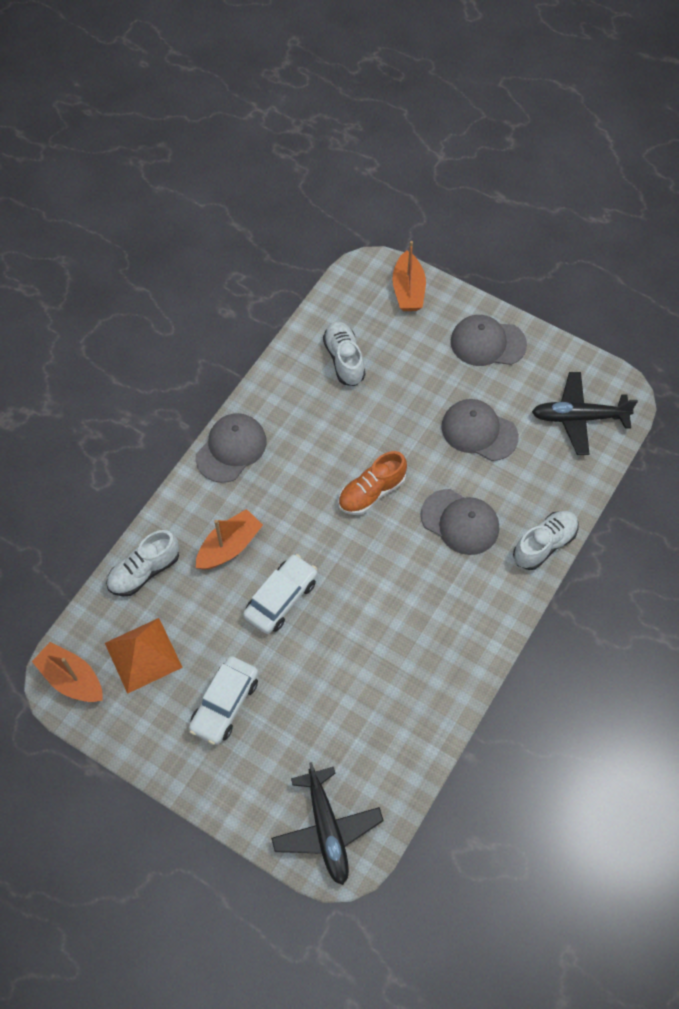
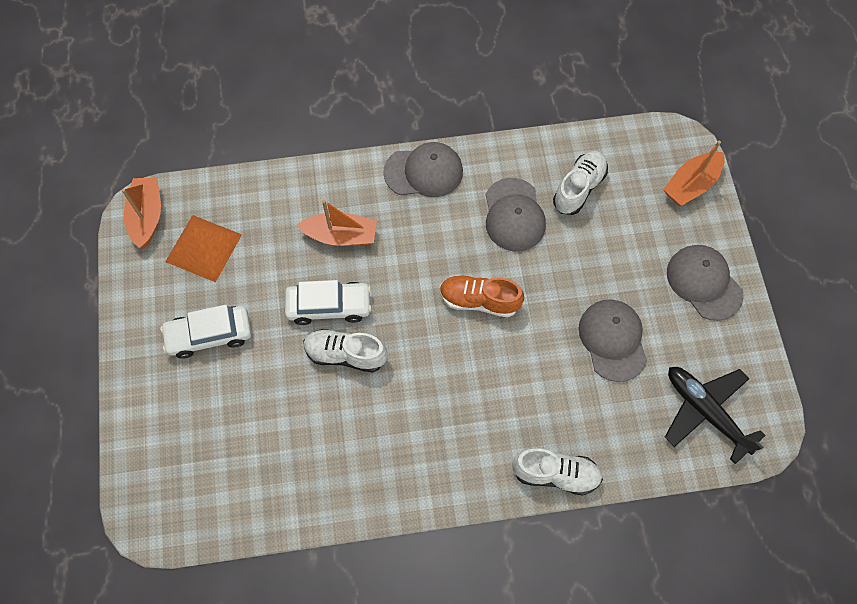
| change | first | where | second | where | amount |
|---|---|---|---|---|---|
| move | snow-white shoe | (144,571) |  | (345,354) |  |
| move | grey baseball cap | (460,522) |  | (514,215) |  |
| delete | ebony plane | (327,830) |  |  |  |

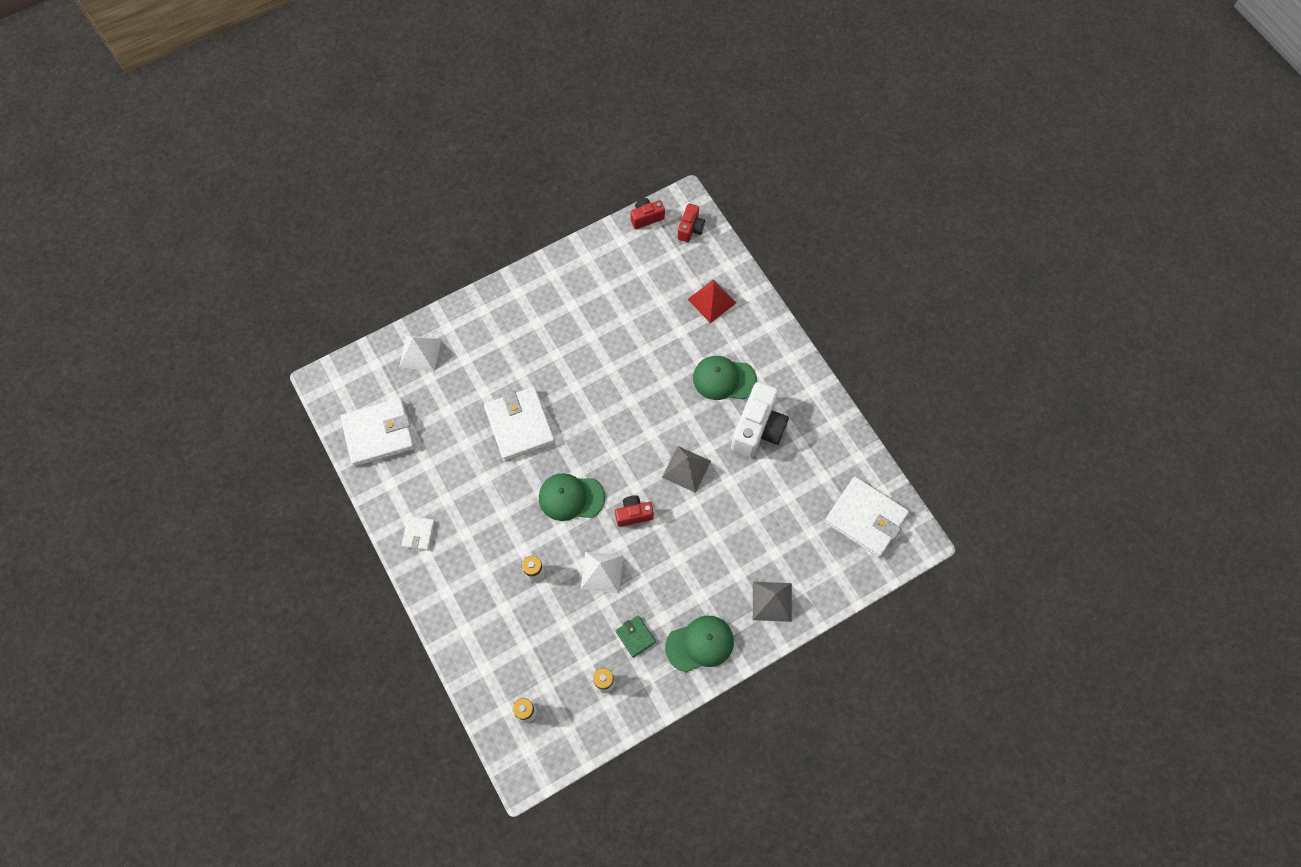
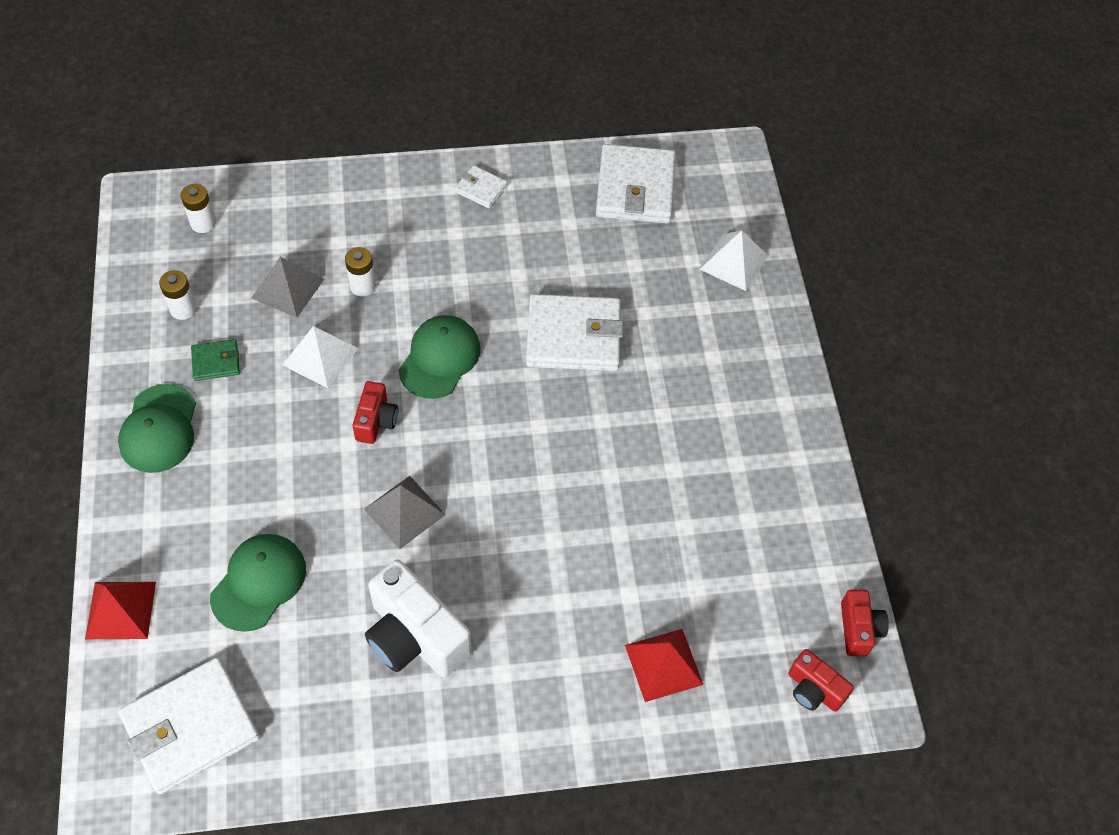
| change | first | where | second | where | amount |
|---|---|---|---|---|---|
| insert |  |  | crimson pyramid shape | (121,610) |  |
| move | green baseball cap | (724,379) |  | (259,582) |  |
| move | grey pyramid shape | (772,601) |  | (287,288) |  |

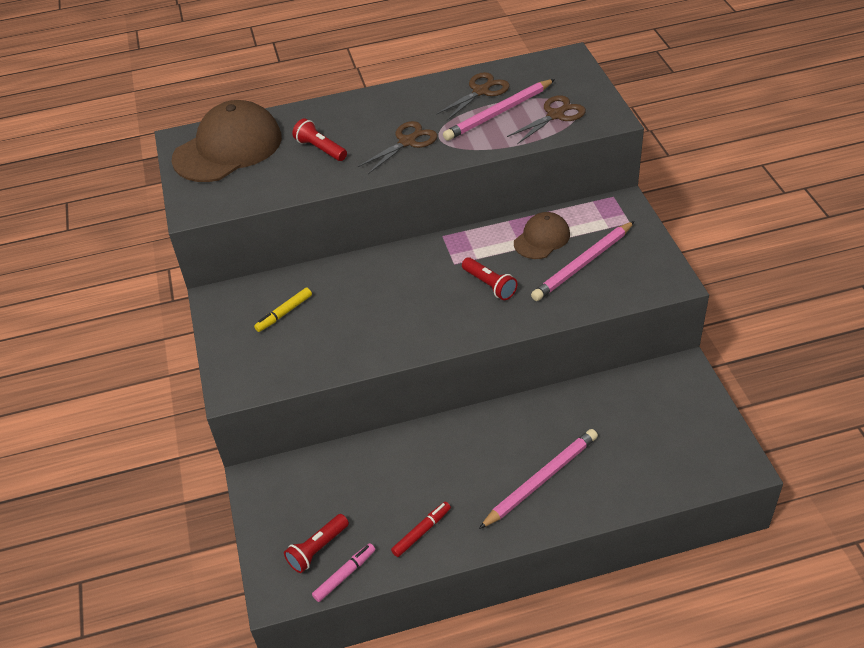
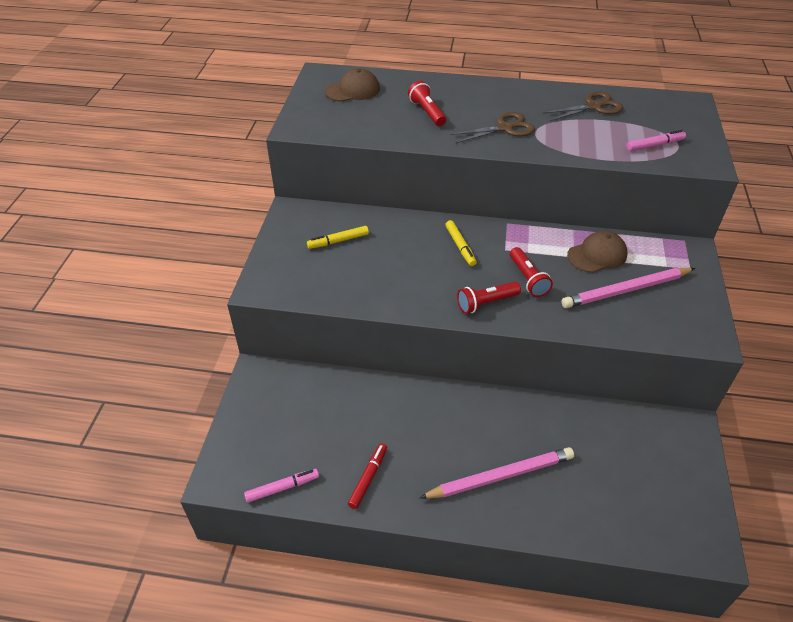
| change | first | where | second | where | amount |
|---|---|---|---|---|---|
| resize | brown baseball cap | (228,148) |  | (352,90) | x0.54 |
| rotate | crimson marker | (421,532) |  | (368,478) | 45 degrees counterclockwise |
| insert |  |  | bright yellow marker | (460,246) |  |
| move | crimson pocket torch | (317,549) |  | (486,303) |  |
| replace | brown shears | (555,115) | rose-pink marker | (654,145) |  |
| delete | rose-pink wooden pencil | (499,113) |  |  |  |

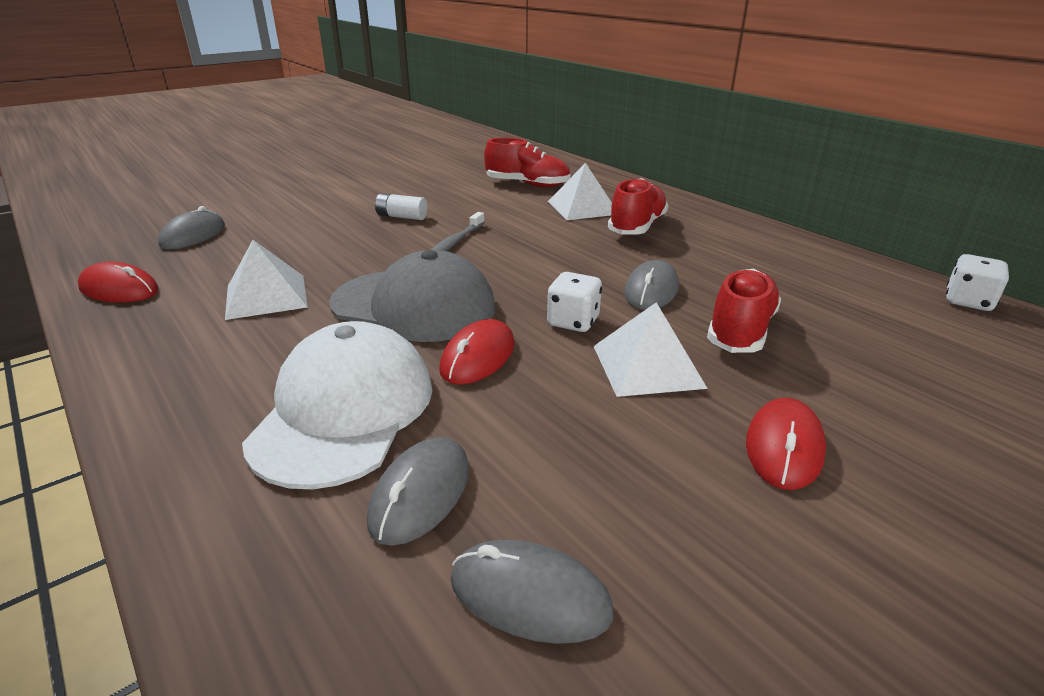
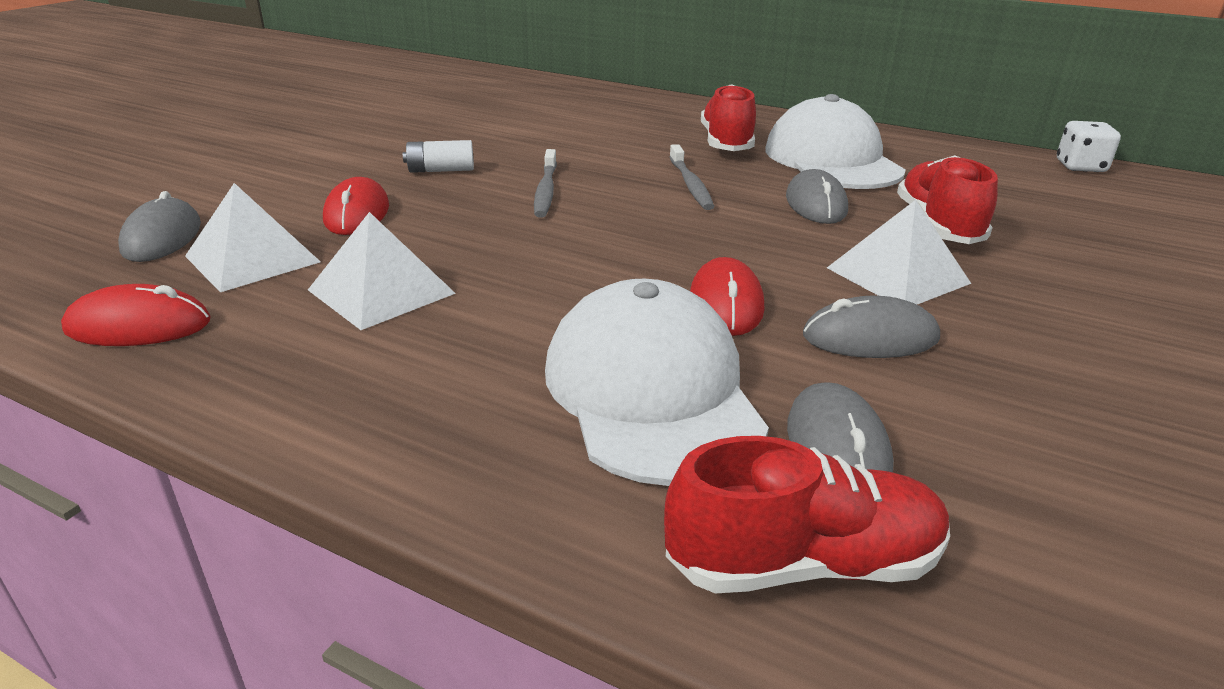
| change | first | where | second | where | amount |
|---|---|---|---|---|---|
| move | snow-white pyramid shape | (582,207) |  | (252,258) |  |
| move | crimson computer mouse | (784,447) |  | (357,213) |  |
| move | crimson shoe | (527,185) |  | (802,563) |  |
| insert |  |  | grey toothbrush | (690,184) |  |
| insert |  |  | snow-white baseball cap | (832,160) |  |
| move | grey computer mouse | (530,595) |  | (870,337) |  |
| delete | grey baseball cap | (414,306) |  |  |  |
| delete | snow-white dice | (573,322) |  |  |  |

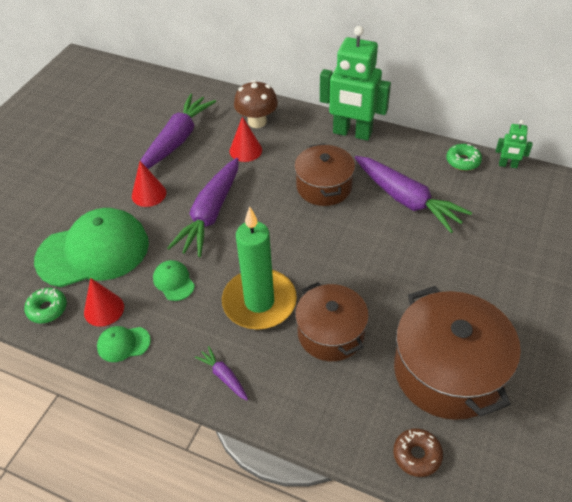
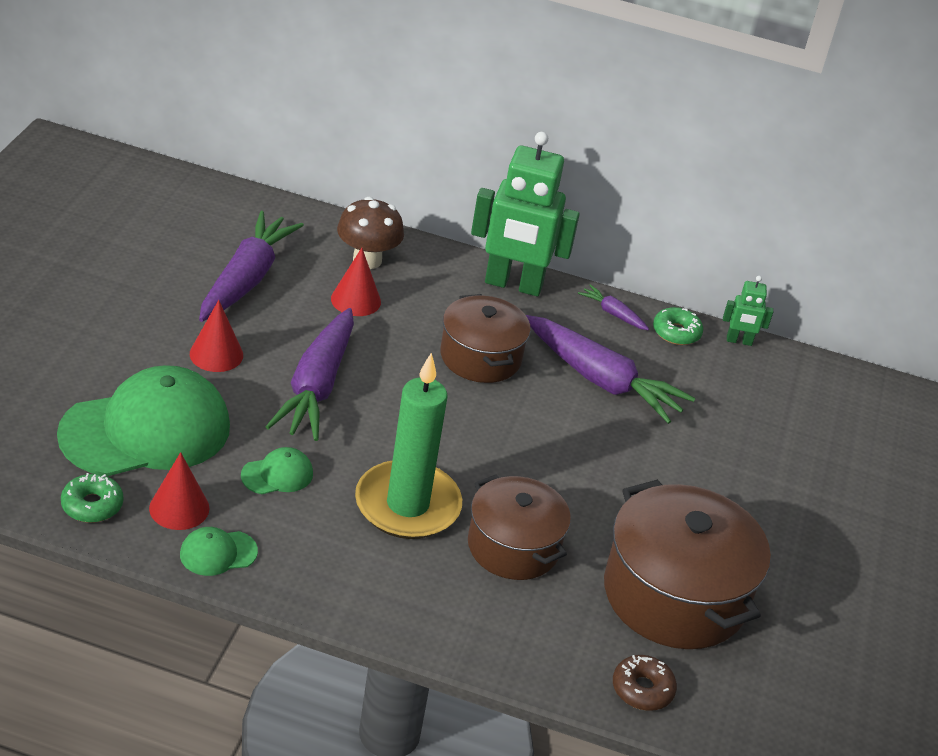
| change | first | where | second | where | amount |
|---|---|---|---|---|---|
| rotate | green baseball cap | (174,281) |  | (277,474) | 105 degrees clockwise |
| move | violet carrot | (224,376) |  | (613,314) |  |

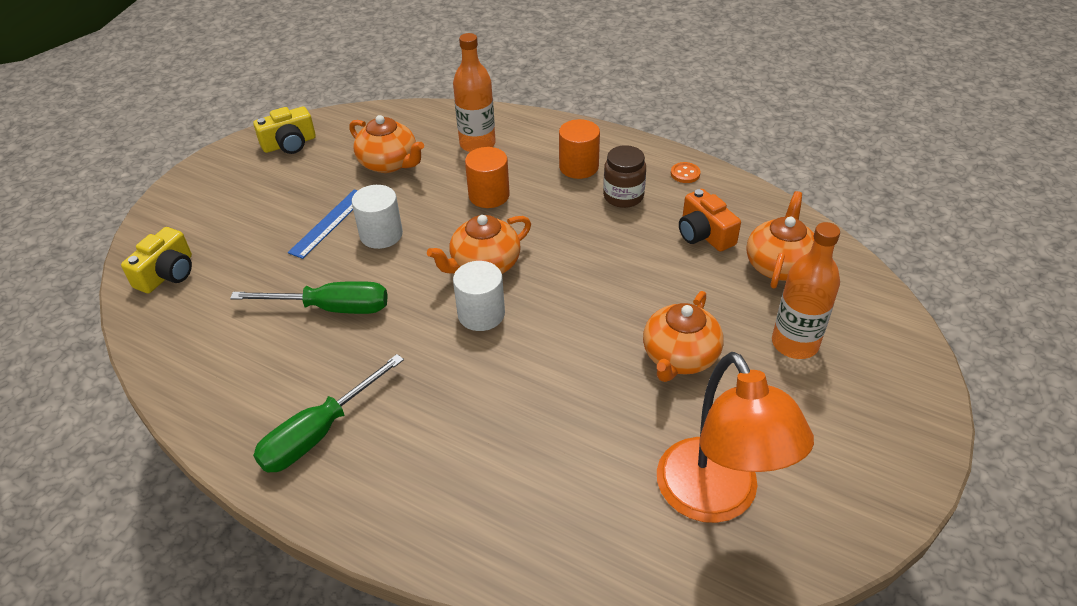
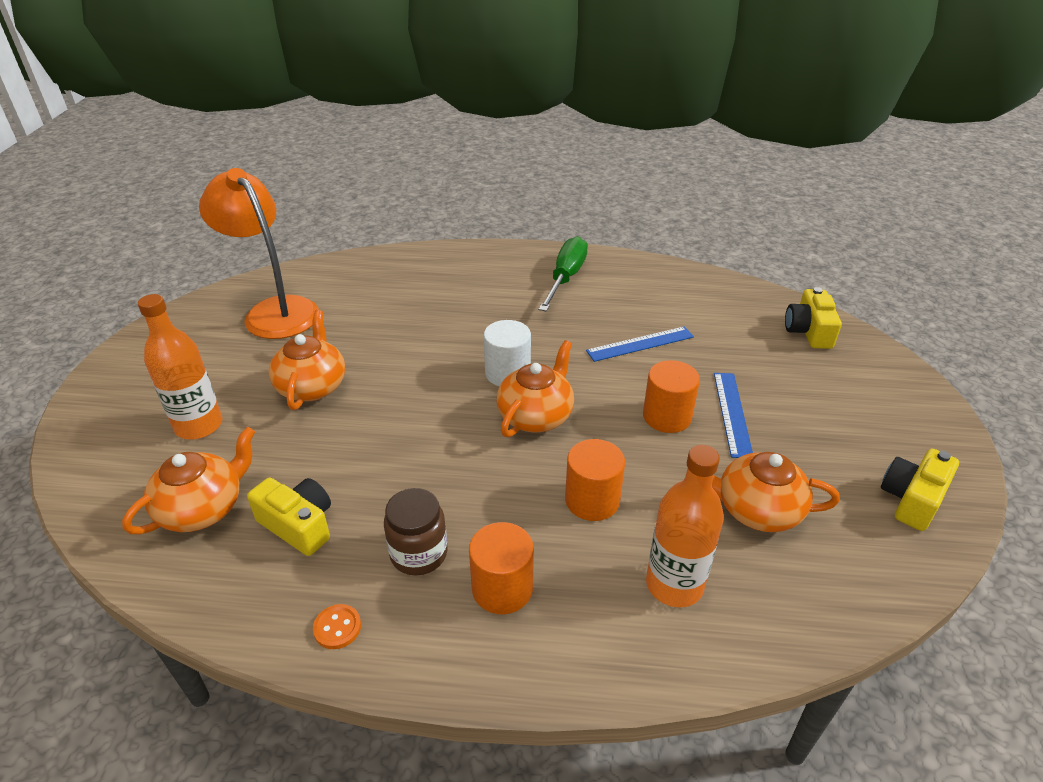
| change | first | where | second | where | amount |
|---|---|---|---|---|---|
| rotate | orange-coloured tea pot | (779,265) |  | (203,508) | 135 degrees counterclockwise |
| recolor | orange-coloured compact camera | (704,234) | bright yellow compact camera | (298,525) |  |
| replace | green flat screwdriver | (331,308) | cobalt measuring stick | (640,344) |  |
| recolor | snow-white cylinder shape | (381,234) | orange-coloured cylinder shape | (667,416) |  |

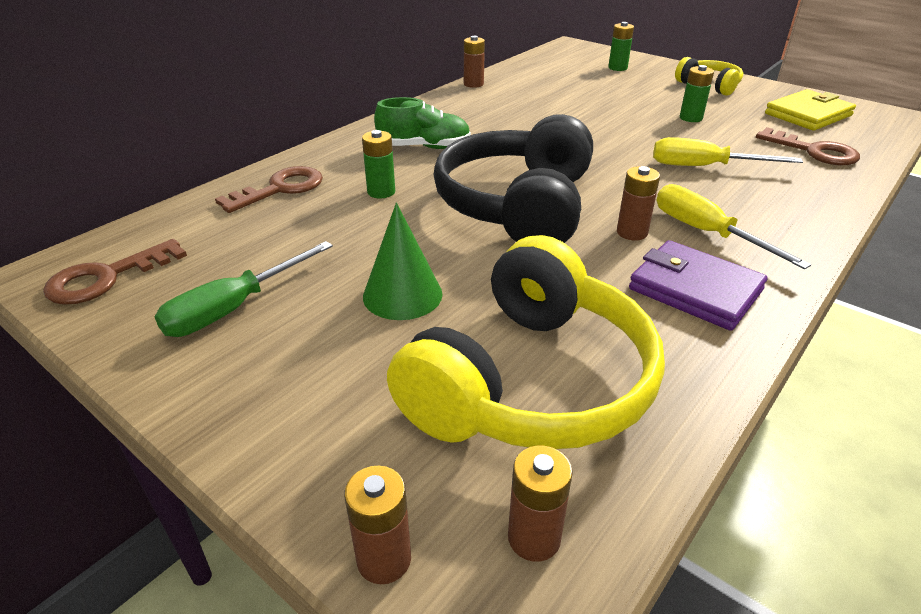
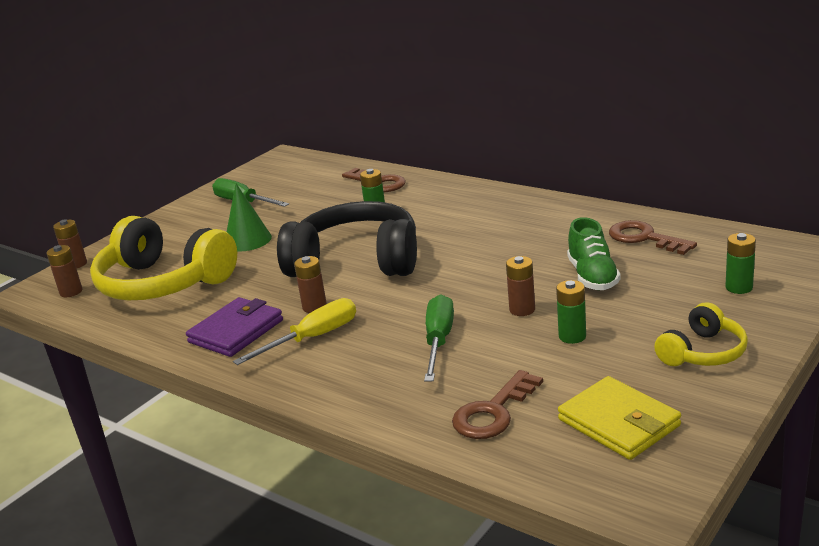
| change | first | where | second | where | amount |
|---|---|---|---|---|---|
| recolor | bright yellow flat screwdriver | (704,167) | green flat screwdriver | (439,341) |  |
| move | brown power cell | (473,84) |  | (522,310) |  |
| move | green shoe | (424,147) |  | (592,277) |  |
| move | brown door key | (107,277) |  | (644,238) |  |

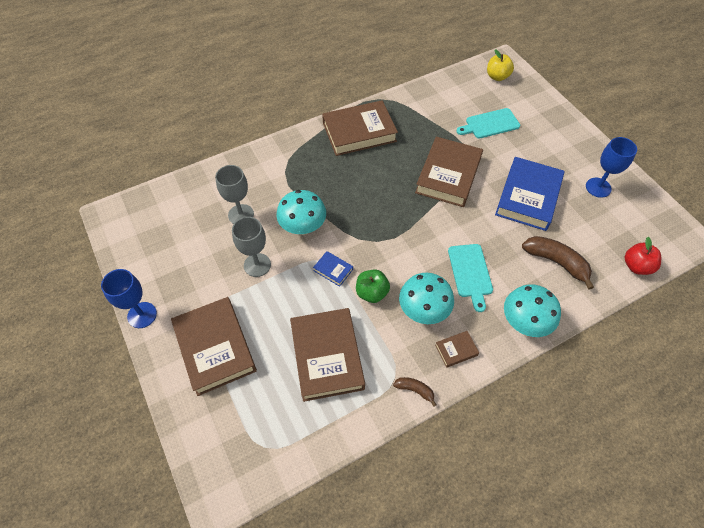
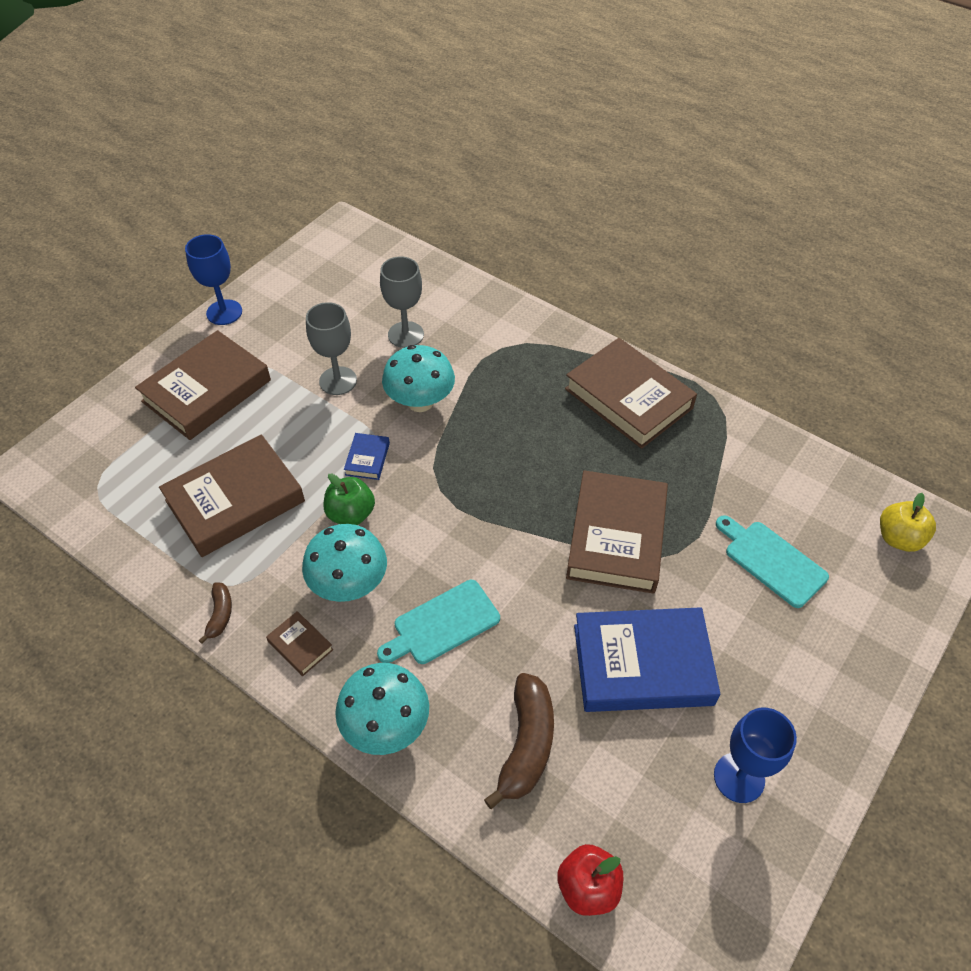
| change | first | where | second | where | amount |
|---|---|---|---|---|---|
| rotate | brown hardcover | (448,175) |  | (616,537) | 75 degrees counterclockwise |

